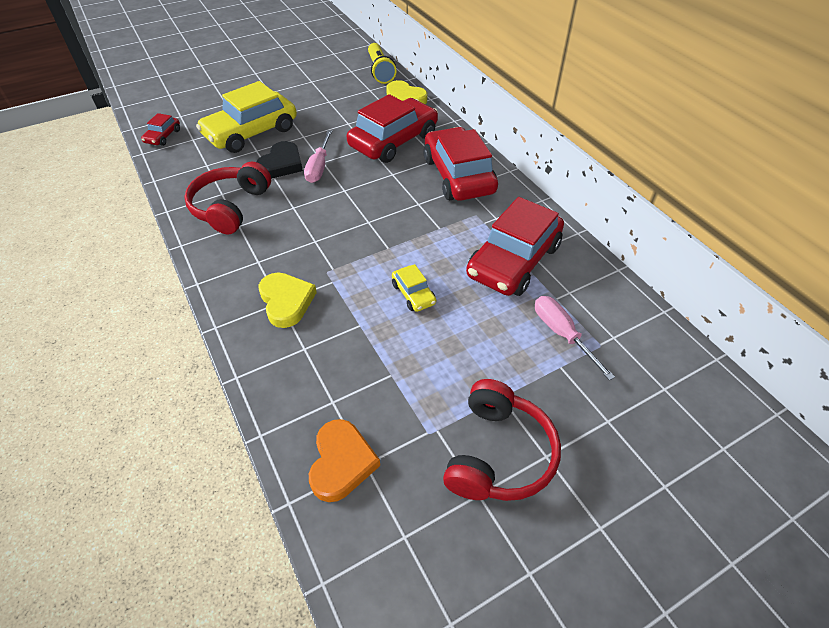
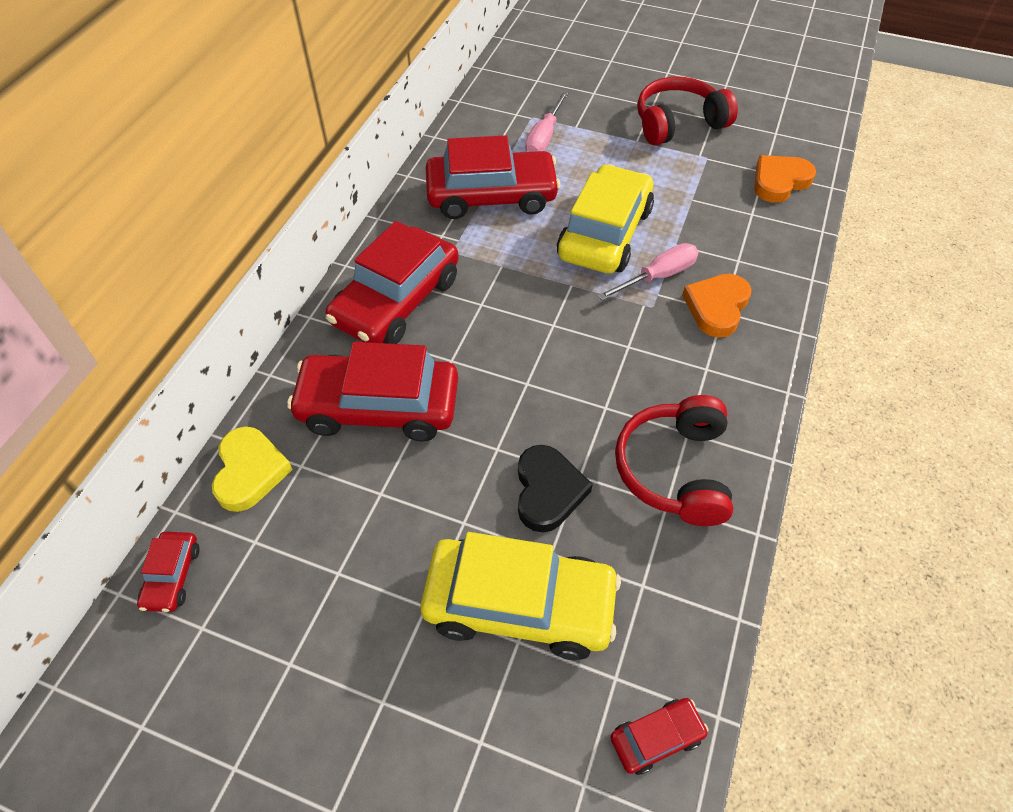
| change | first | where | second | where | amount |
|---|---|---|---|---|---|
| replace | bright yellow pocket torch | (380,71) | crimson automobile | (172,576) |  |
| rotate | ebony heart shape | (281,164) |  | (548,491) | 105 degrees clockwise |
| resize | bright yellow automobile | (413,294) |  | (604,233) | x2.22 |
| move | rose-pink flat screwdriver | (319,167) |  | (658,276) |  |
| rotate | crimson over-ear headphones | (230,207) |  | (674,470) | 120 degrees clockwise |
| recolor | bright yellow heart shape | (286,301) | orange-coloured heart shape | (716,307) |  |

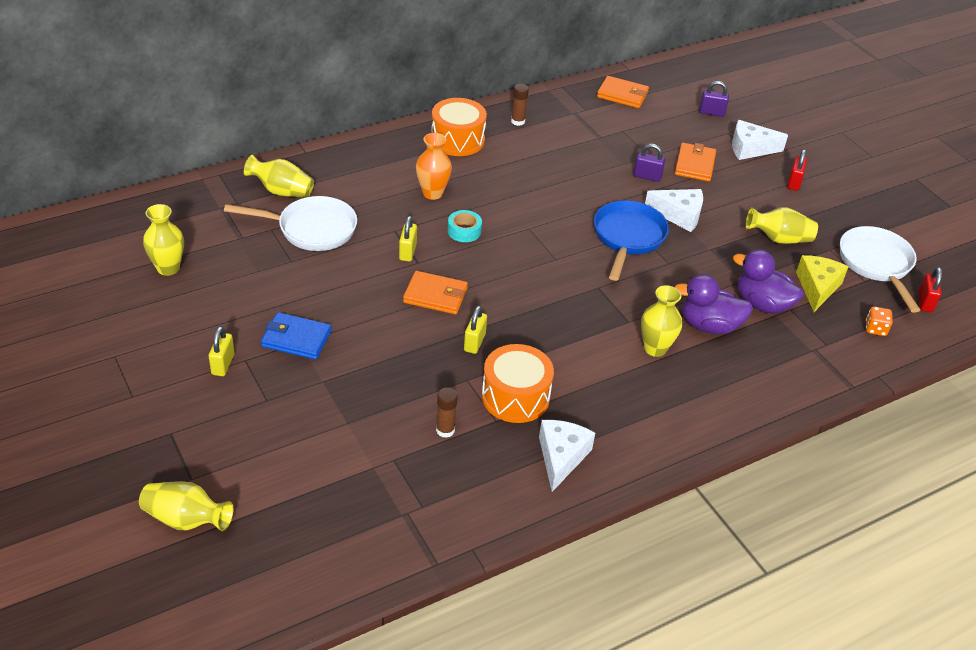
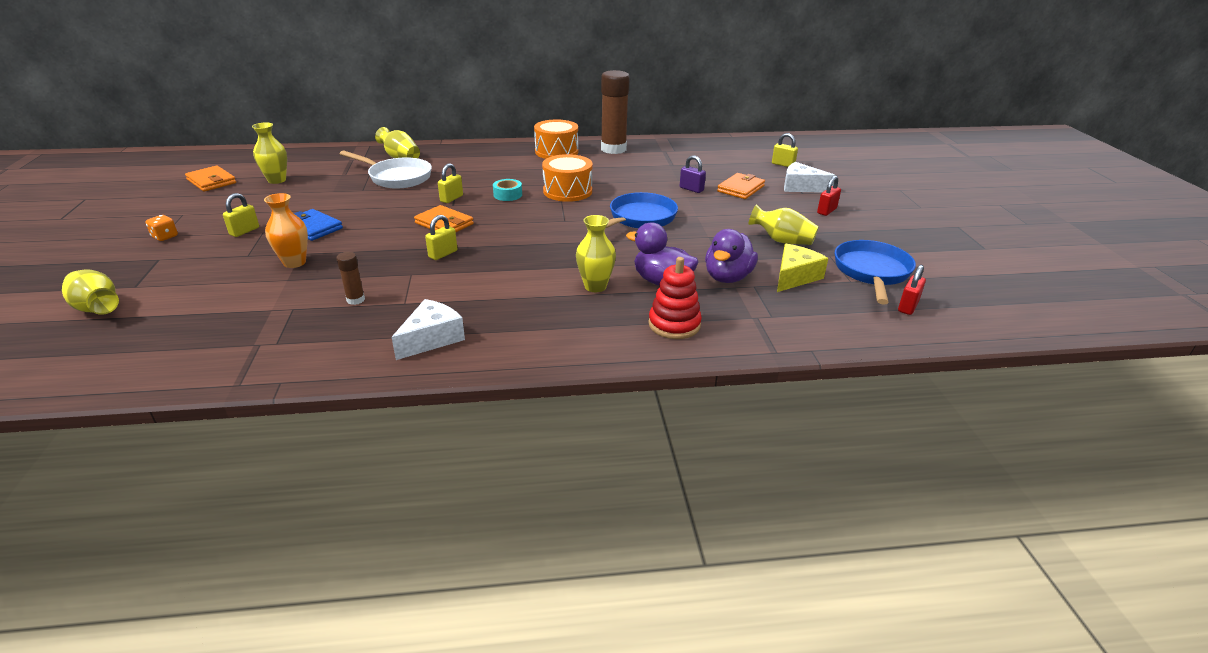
| change | first | where | second | where | amount |
|---|---|---|---|---|---|
| move | orange-coloured dice | (875,329) |  | (165,237) |  |
| move | orange-coloured card wallet | (622,95) |  | (211,181) |  |
| move | orange-coloured flower vase | (432,193) |  | (294,262) |  |
| move | orange-coloured drum | (515,397) |  | (567,191) |  |
| resize | brown glue stick | (518,121) |  | (613,149) | x2.25 |
| insert |  |  | crimson stacking toy | (674,324) |  |
| rotate | violet toy duck | (762,304) |  | (727,277) | 120 degrees counterclockwise |
| recolor | violet padlock | (711,112) | bright yellow padlock | (783,164) |  |
| recolor | snow-white pan | (876,264) | cobalt pan | (872,272) |  |
| delete | snow-white cheese | (679,215) |  |  |  |

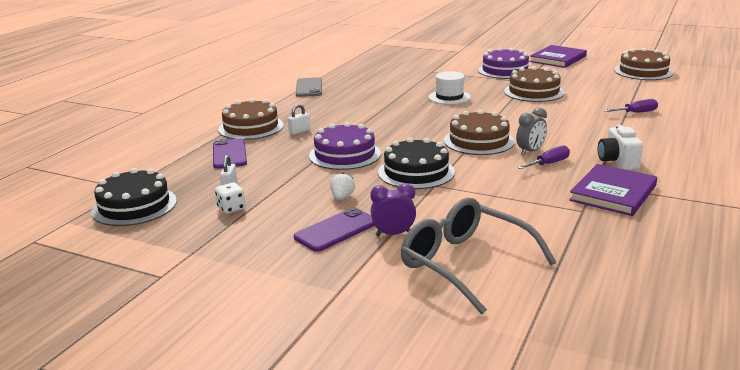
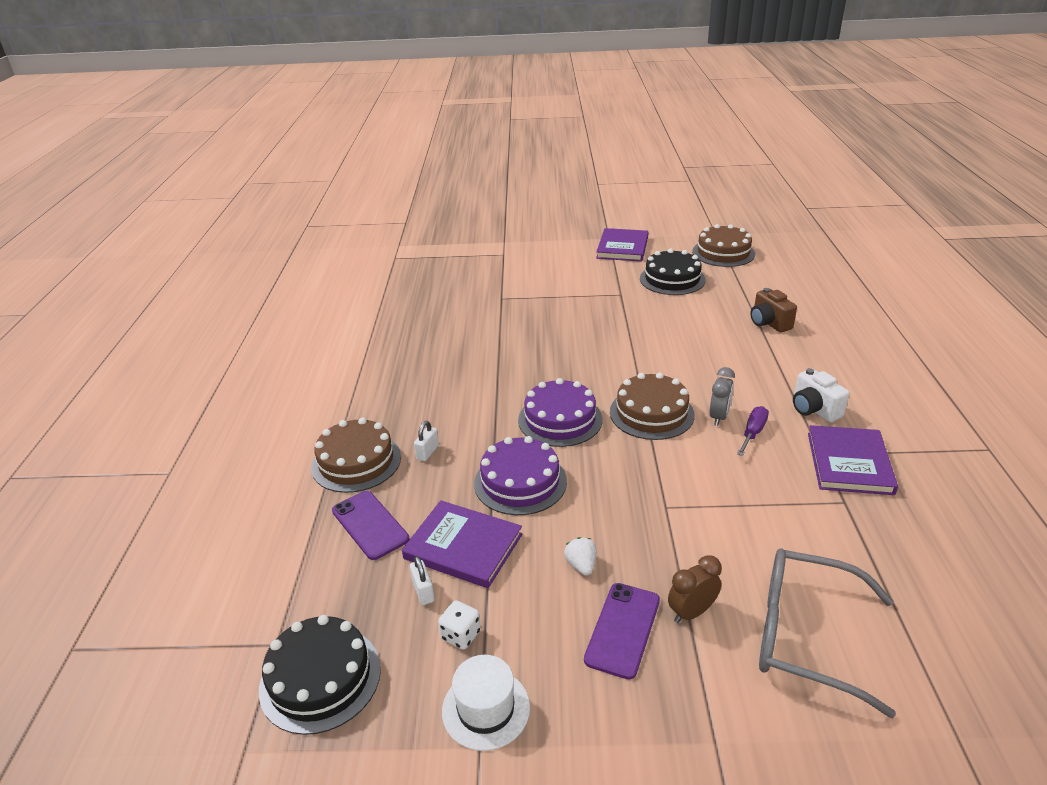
| change | first | where | second | where | amount |
|---|---|---|---|---|---|
| insert |  |  | violet hardcover | (463,546) |  |
| move | snow-white hat | (449,97) |  | (486,709) |  |
| move | violet gateau | (505,70) |  | (560,419) |  |
| move | ebony gateau | (416,172) |  | (672,279) |  |
| recolor | violet bedside clock | (393,234) | brown bedside clock | (691,612) |  |
| replace | violet flat screwdriver | (636,113) | brown compact camera | (769,323) |  |
| delete | grey phone | (309,88) |  |  |  |
| delete | brown gateau | (534,92) |  |  |  |

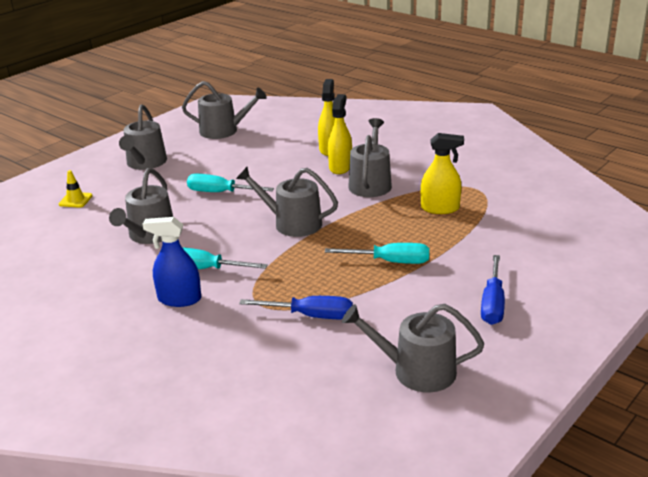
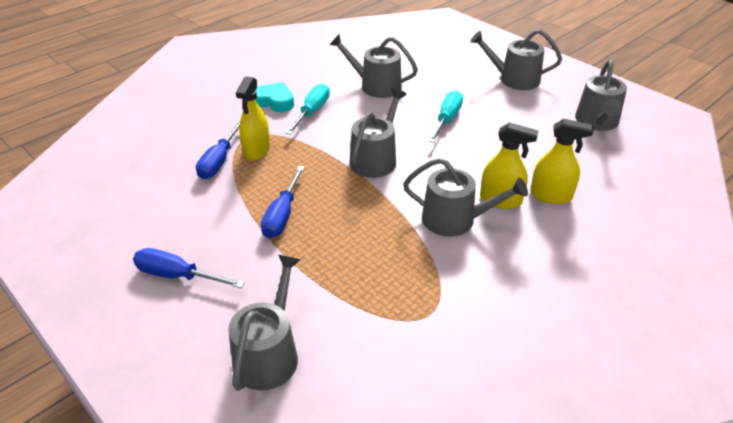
| change | first | where | second | where | amount |
|---|---|---|---|---|---|
| move | grey watering can | (416,371) |  | (269,354) |  |
| move | bright yellow sprayer | (440,208) |  | (257,150) |  |
| replace | cobalt sprayer | (179,299) | aqua heart shape | (274,101) |  |
| recolor | aqua flat screwdriver | (390,262) | cobalt flat screwdriver | (282,215) |  |
| delete | bright yellow traffic cone | (75,200) |  |  |  |

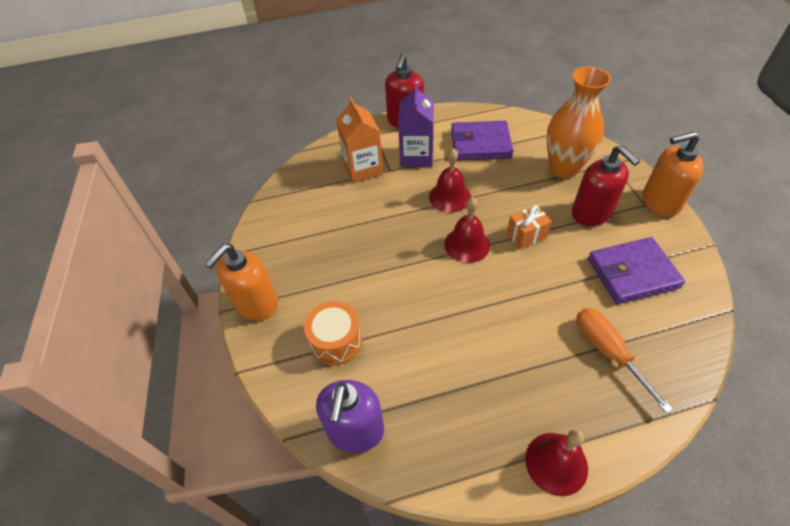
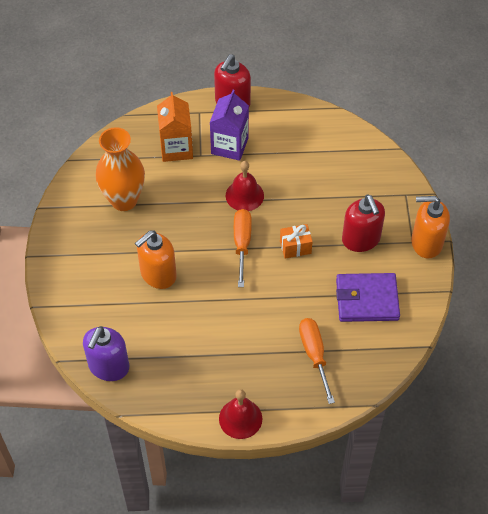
| change | first | where | second | where | amount |
|---|---|---|---|---|---|
| move | orange-coloured flower vase | (563,168) |  | (124,200) |  |
| move | orange-coloured soap dispenser | (256,304) |  | (158,274) |  |
| replace | crimson hand bell | (467,244) | orange-coloured flat screwdriver | (242,244) |  |
| delete | orange-coloured drum | (336,341) |  |  |  |
| delete | violet card wallet | (480,144) |  |  |  |

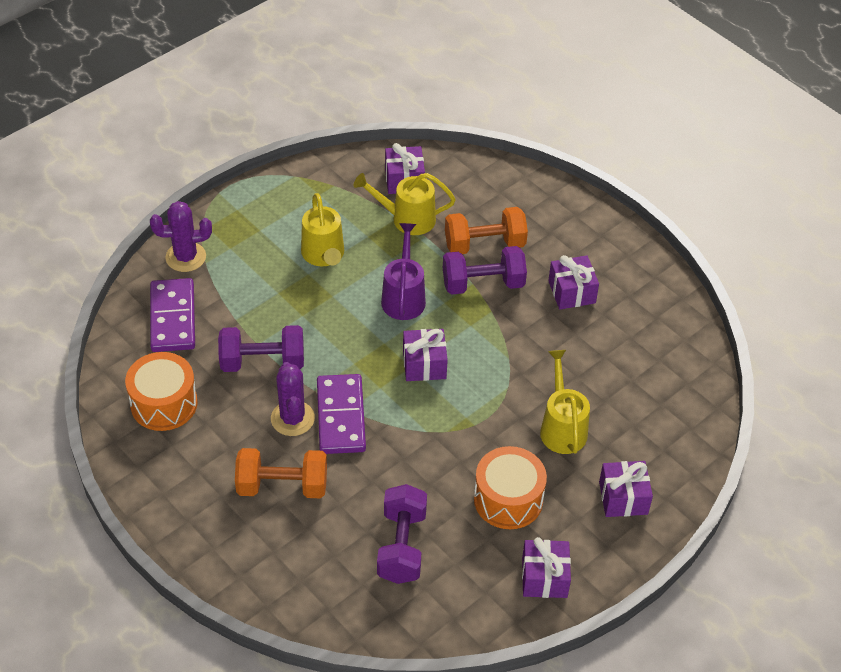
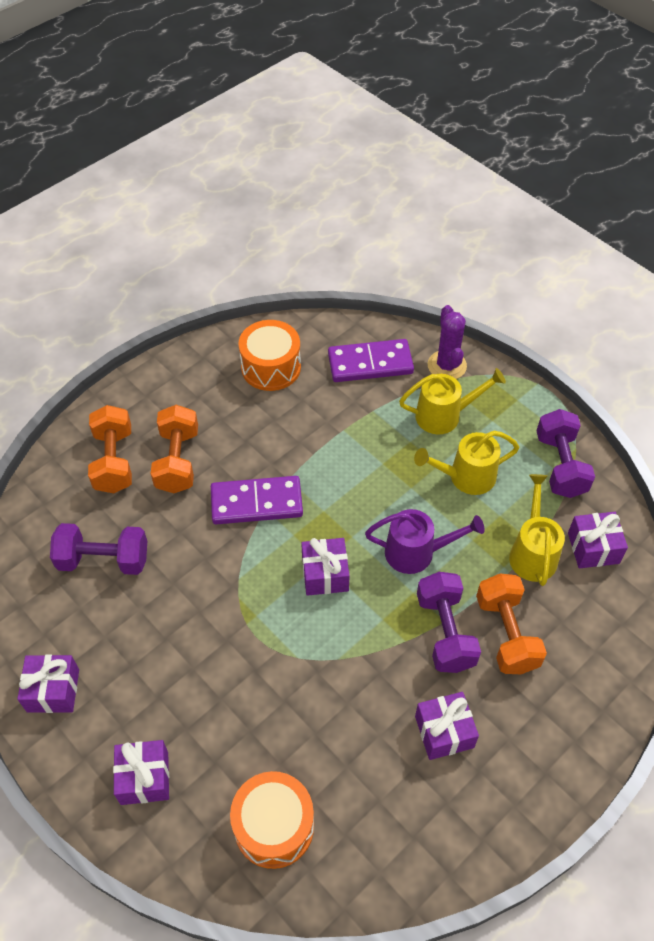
| change | first | where | second | where | amount |
|---|---|---|---|---|---|
| insert |  |  | orange-coloured free weight | (114,461) |  |
| move | orange-coloured drum | (508,499) |  | (274,826) |  |
| move | bright yellow watering can | (562,427) |  | (445,415) |  |
| move | violet free weight | (262,362) |  | (560,465) |  |
| delete | violet saguaro cactus | (292,418) |  |  |  |

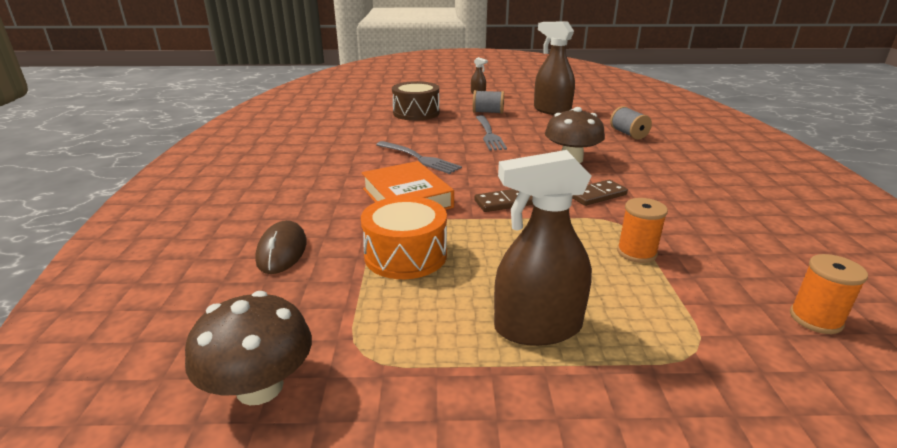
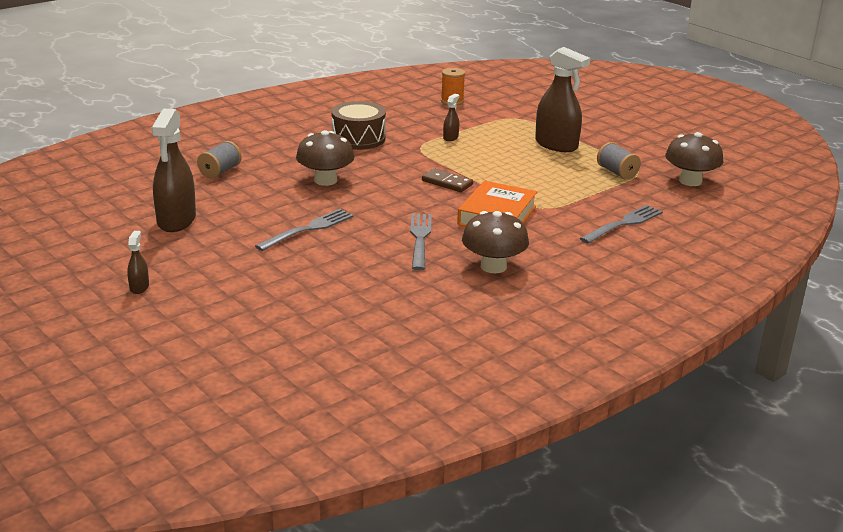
| change | first | where | second | where | amount |
|---|---|---|---|---|---|
| move | brown drum | (416,113) |  | (358,139) |  |
| replace | orange-coloured reel of thread | (636,252) | brown sprayer | (450,137) |  |
| insert |  |  | brown fungus | (493,266) |  |
| replace | brown computer mouse | (282,251) | grey fork | (624,224) |  |
| move | grey reel of thread | (488,112) |  | (617,172) |  |
| delete | orange-coloured drum | (405,255) |  |  |  |
| delete | brown domino piece | (597,195) |  |  |  |

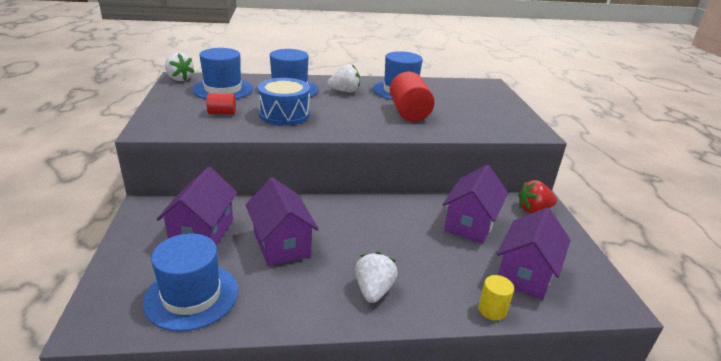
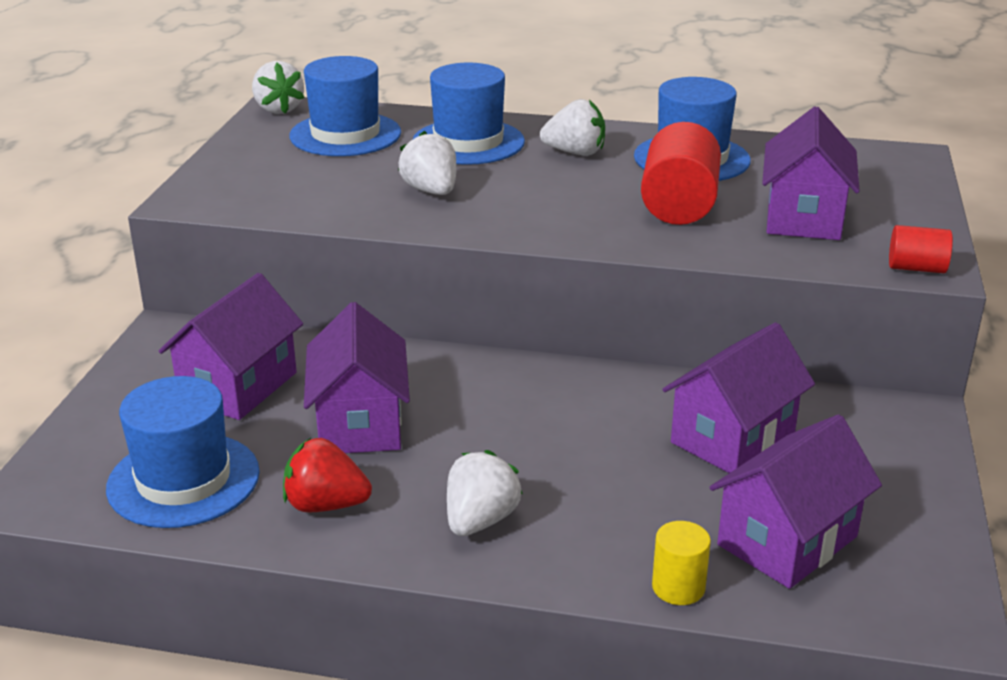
| change | first | where | second | where | amount |
|---|---|---|---|---|---|
| move | crimson berry | (533,209) |  | (325,505) |  |
| replace | cobalt drum | (284,114) | snow-white berry | (431,191) |  |
| insert |  |  | violet house | (803,217) |  |
| move | crimson cylinder shape | (222,113) |  | (916,268) |  |

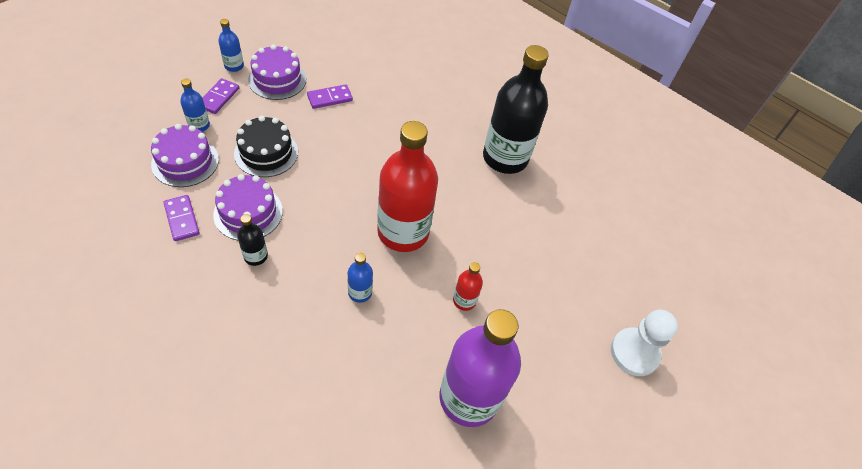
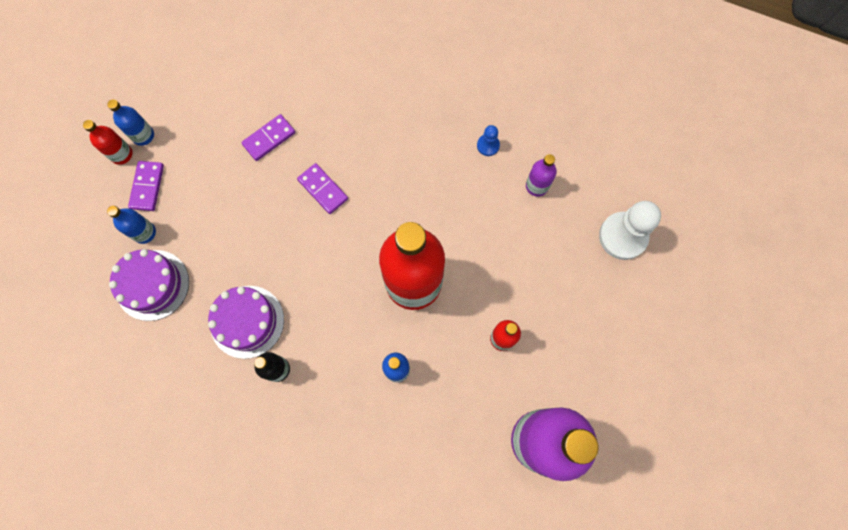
| change | first | where | second | where | amount |
|---|---|---|---|---|---|
| insert |  |  | crimson drink bottle | (121,154) |  |
| move | violet domino piece | (182,219) |  | (323,189) |  |
| replace | ebony drink bottle | (505,158) | cobalt game pawn | (488,145) |  |
| insert |  |  | violet drink bottle | (537,186) |  |
| move | snow-white game pawn | (634,353) |  | (623,236) |  |
| delete | ebony gateau | (266,153) |  |  |  |
| delete | violet gateau | (277,79) |  |  |  |

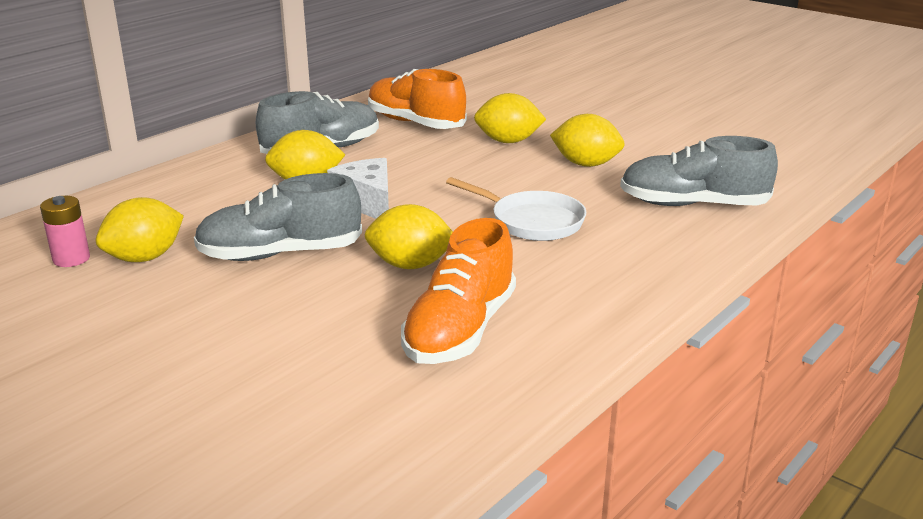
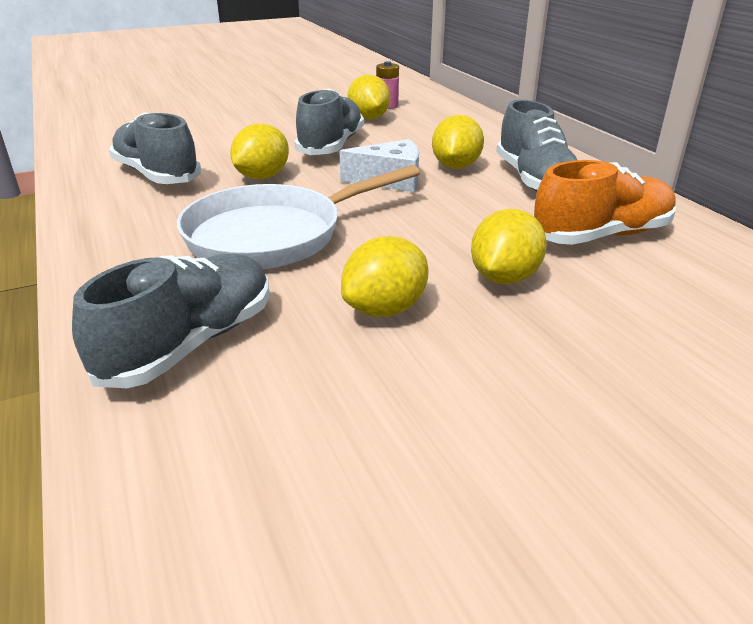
| change | first | where | second | where | amount |
|---|---|---|---|---|---|
| recolor | orange-coloured shoe | (460,330) | grey shoe | (157,175) |  |
| resize | snow-white pan | (532,221) |  | (273,235) | x1.57 |

